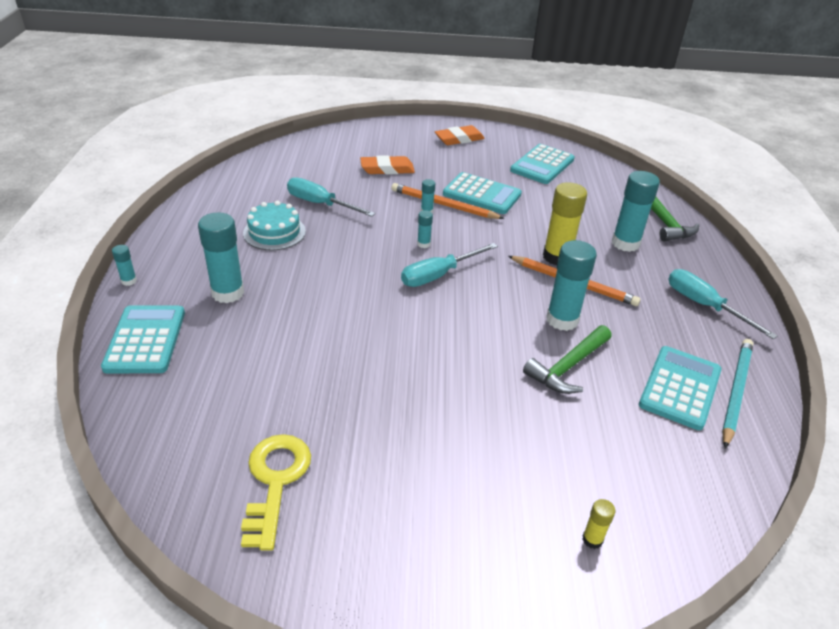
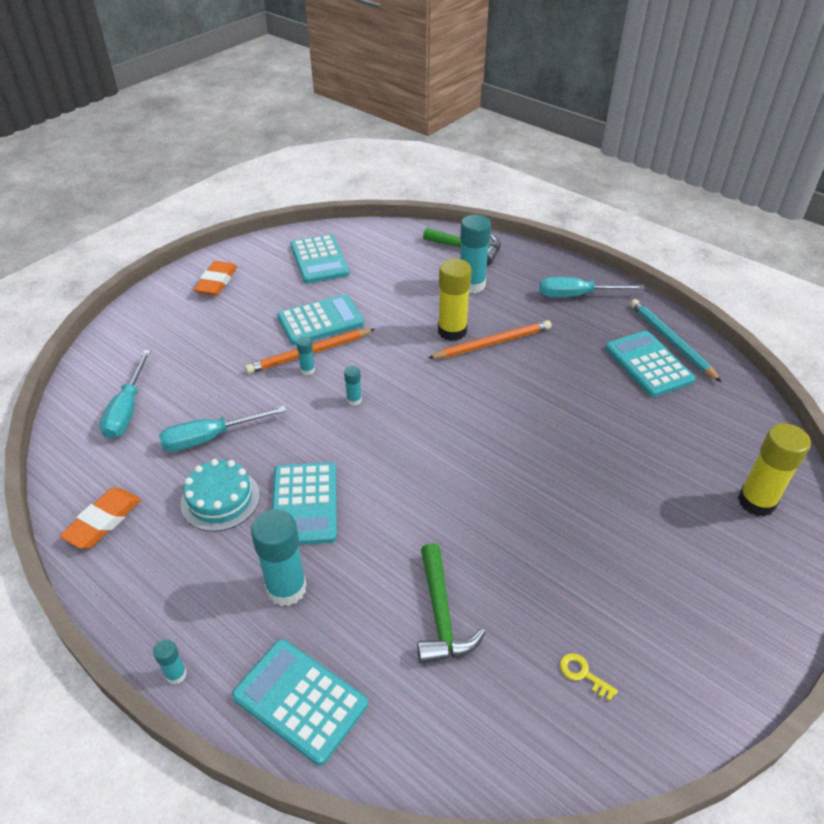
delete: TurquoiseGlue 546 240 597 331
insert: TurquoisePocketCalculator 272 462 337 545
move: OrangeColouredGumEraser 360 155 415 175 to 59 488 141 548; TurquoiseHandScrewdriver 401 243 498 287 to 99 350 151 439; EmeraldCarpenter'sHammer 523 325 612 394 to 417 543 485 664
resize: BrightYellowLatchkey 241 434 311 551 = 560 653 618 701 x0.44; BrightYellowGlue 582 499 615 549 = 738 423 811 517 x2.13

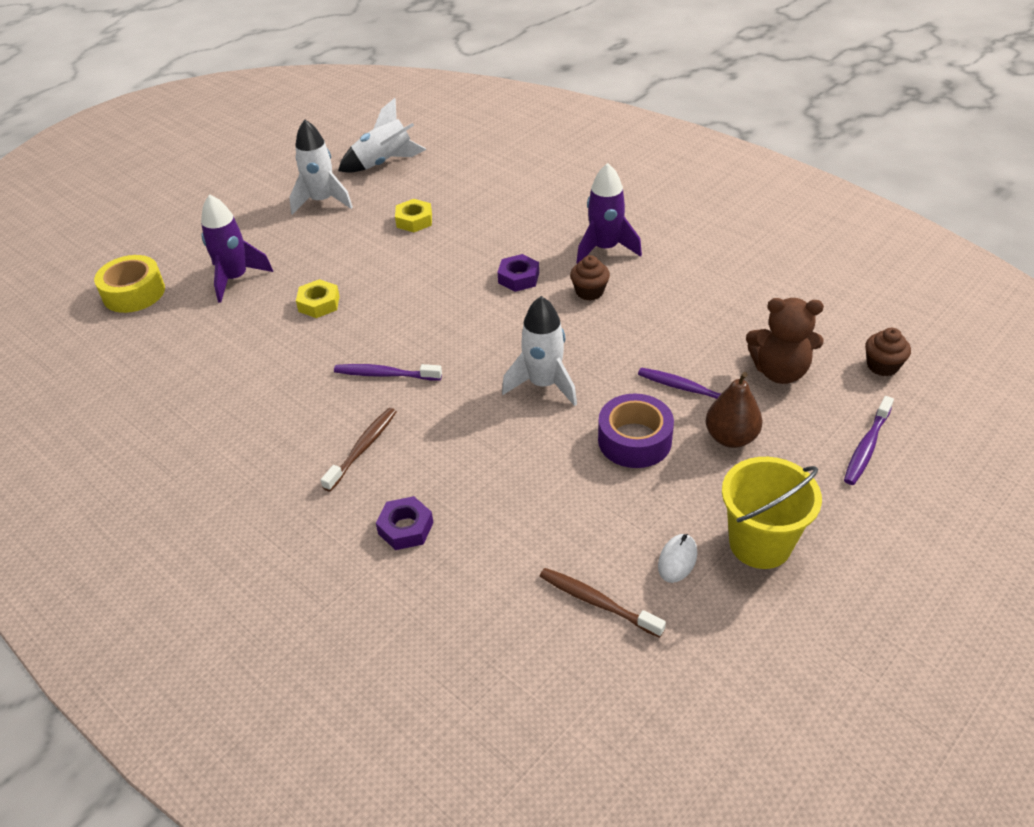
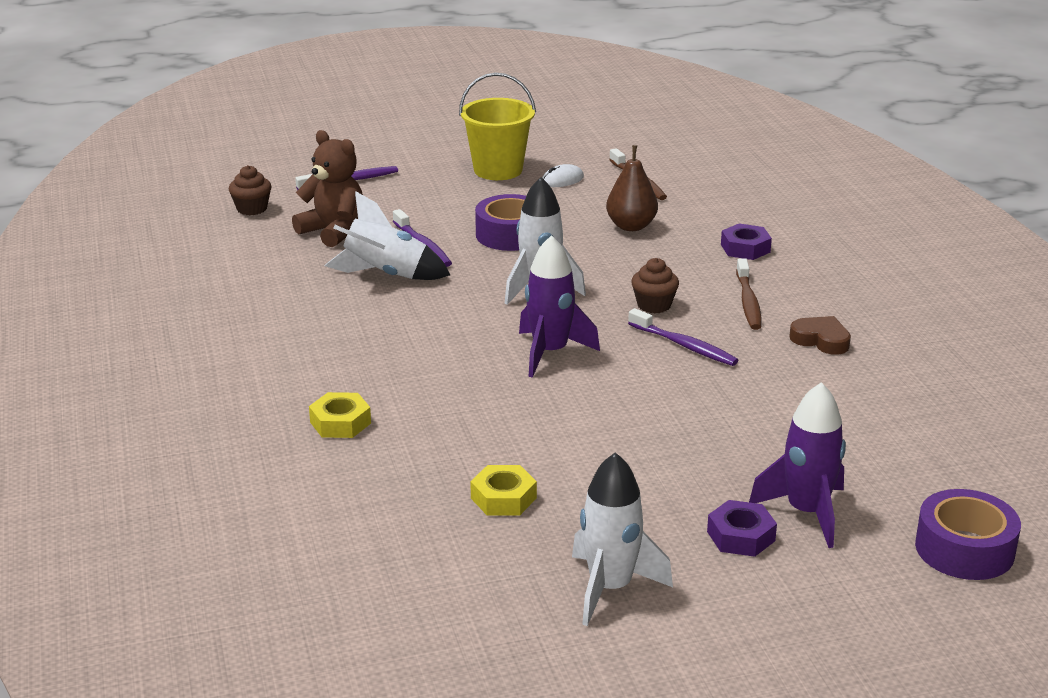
insert: RussetHeartShape 789 316 851 355
move: PureWhiteRocket 338 98 427 173 to 325 192 450 280; PurpleRocket 576 163 642 264 to 519 235 600 378; PurpleHexagonNut 497 254 539 292 to 707 500 777 557; RussetFairyCake 570 255 610 301 to 631 258 679 313; BrightYellowHexagonNut 296 279 340 318 to 309 392 371 438; RussetToyPear 706 372 763 448 to 606 145 658 231
recolor: BrightYellowStickyTape 94 255 165 313 to PurpleStickyTape 915 489 1021 580
rotate: RussetToothBrush 321 408 397 492 = 736 258 761 330 60 degrees counterclockwise

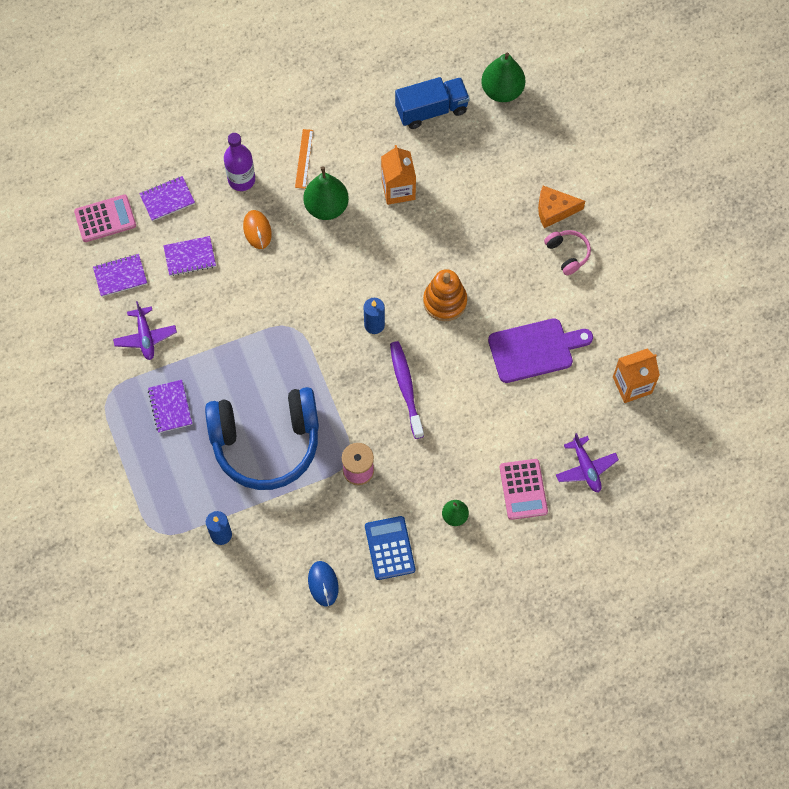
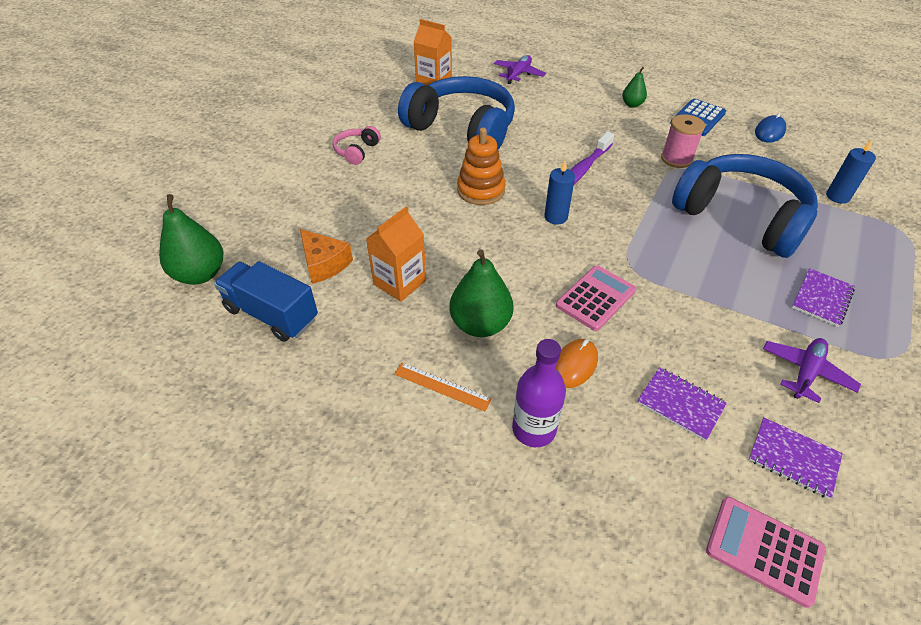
delete: PurpleExerciseBook 139 176 195 221
move: OrangeColouredCheeseWedge 538 186 585 228 to 300 229 353 284; RosePinkPocketCalculator 499 459 548 520 to 556 265 636 331
replace: PurpleCuttingBoard 488 318 593 383 to RoyalBlueHeadset 398 76 515 150
rotate: OrangeColouredRuler 295 129 313 189 = 394 362 492 412 60 degrees clockwise

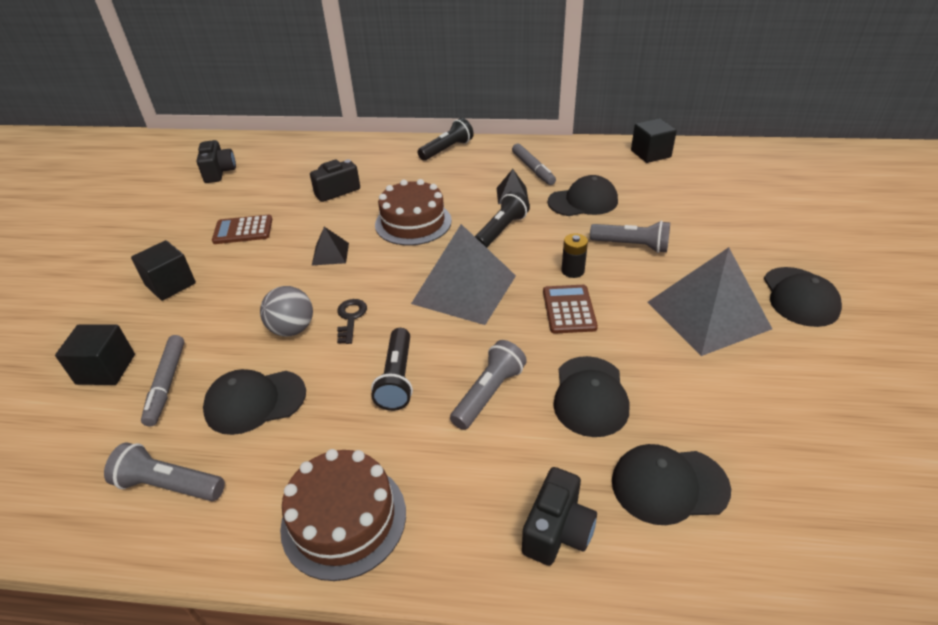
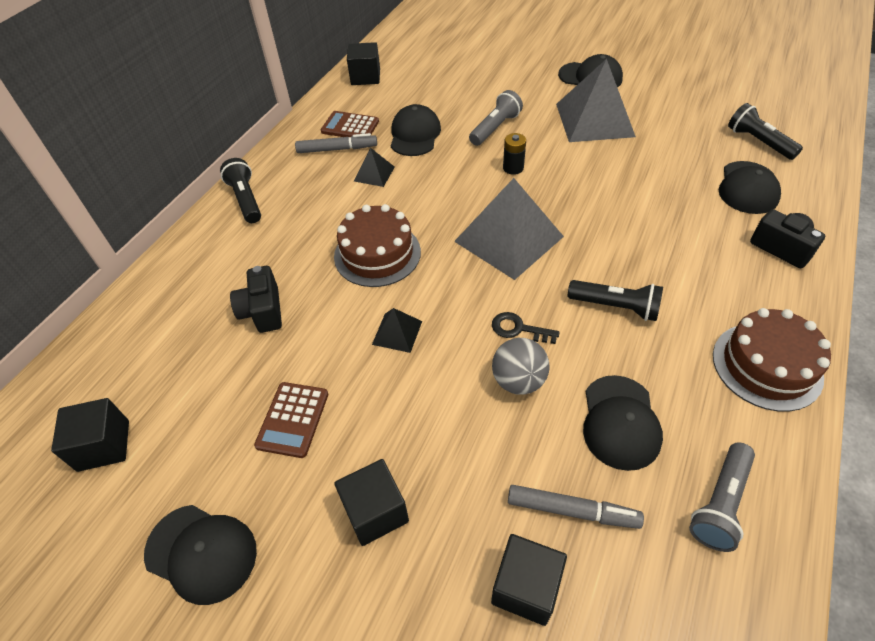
delete: GreyFlashlight 450 340 527 430
move: EbonyFlashlight 475 191 530 248 to 728 103 803 160; RussetPocketCalculator 543 285 598 334 to 321 111 379 137; EbonyPeakedCap 553 356 629 437 to 144 505 257 605
replace: EbonyCompactCamera 197 140 236 183 to EbonyCube 51 398 129 472

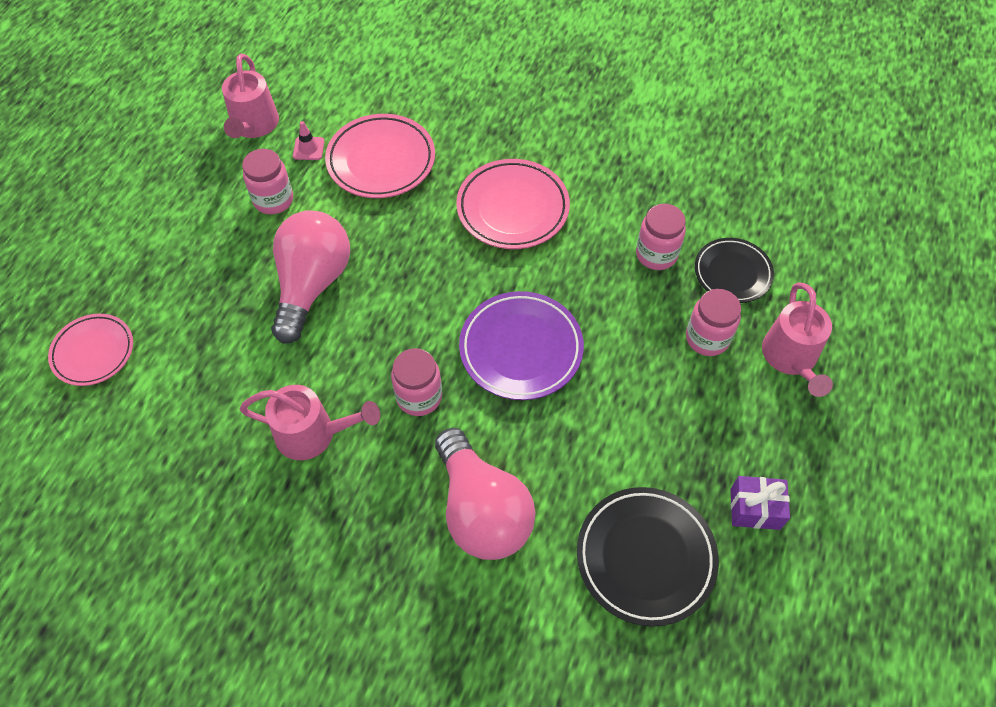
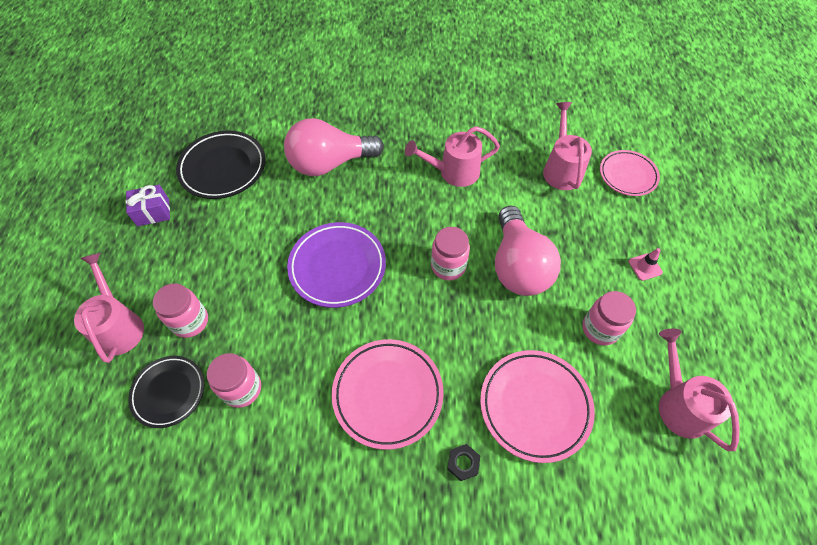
insert: RosePinkSprinklingCan 543 102 592 190; EbonyHexagonNut 447 444 480 481
move: RosePinkTrafficCone 293 121 325 160 to 629 248 663 281; RosePinkJar 391 348 442 416 to 431 227 470 281
rotate: RosePinkBulb 435 428 535 560 = 284 118 384 176 60 degrees counterclockwise

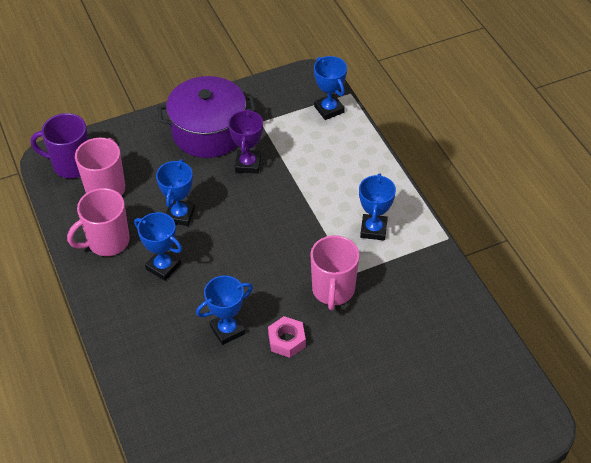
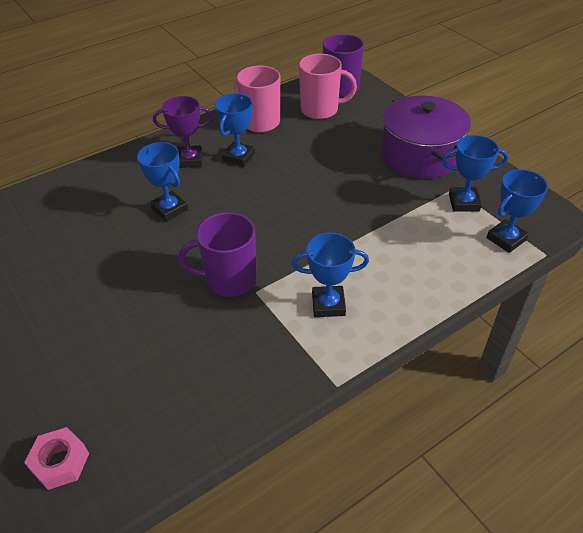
move: PurplePrizeCup 228 109 263 174 to 153 96 213 168; RoyalBluePrizeCup 156 159 195 226 to 442 135 508 211; RosePinkHexagonNut 268 316 306 358 to 24 427 89 490
recolor: RosePinkCoffeeMug 310 235 359 310 to PurpleCoffeeMug 178 212 257 297

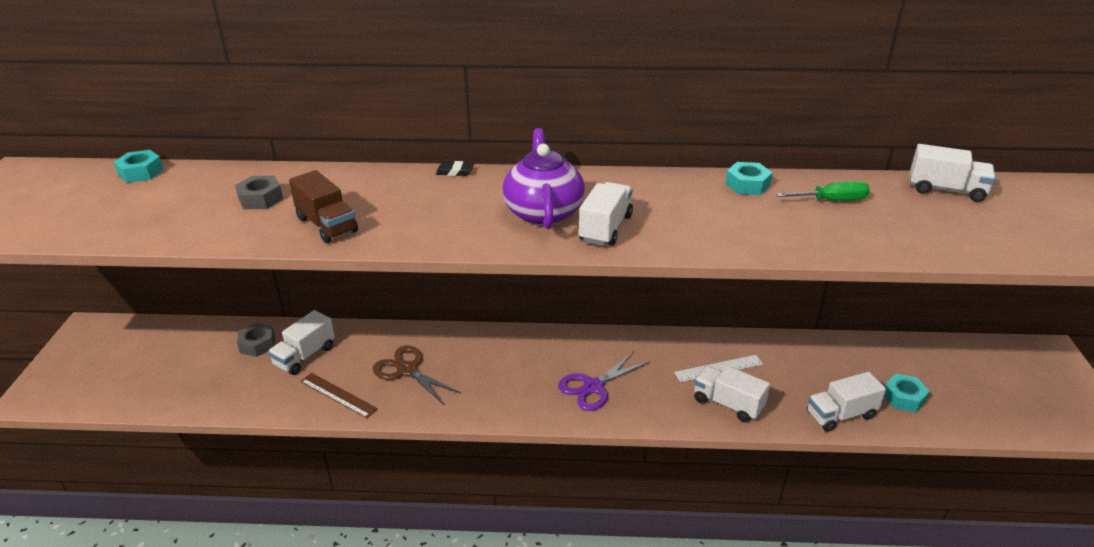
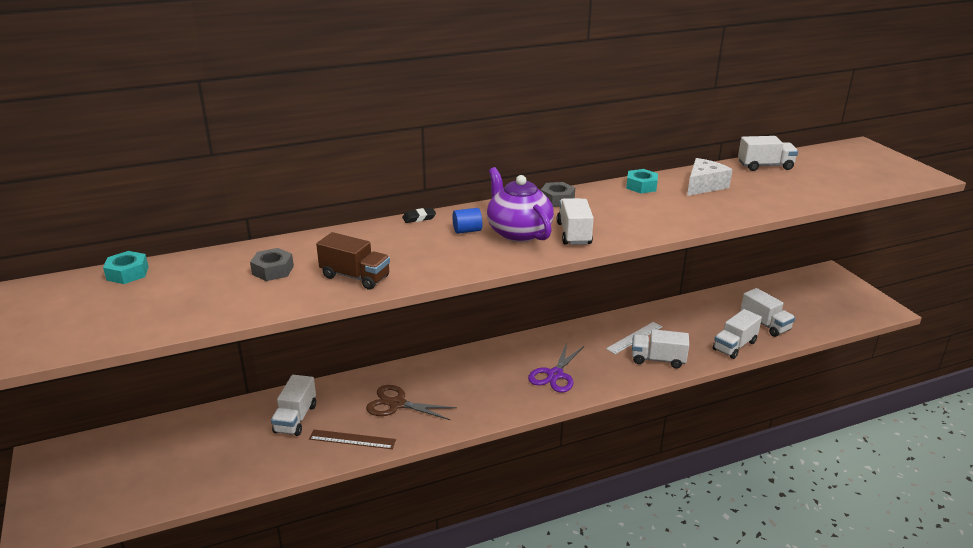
insert: RoyalBlueSolidCylinder 452 208 482 234
move: GreyHexagonNut 237 323 275 357 to 541 182 575 207
replace: EmeraldHandScrewdriver 776 181 870 201 to PureWhiteCheeseWedge 687 158 733 196; TurquoiseHexagonNut 884 374 930 412 to PureWhiteToyTruck 740 288 795 337

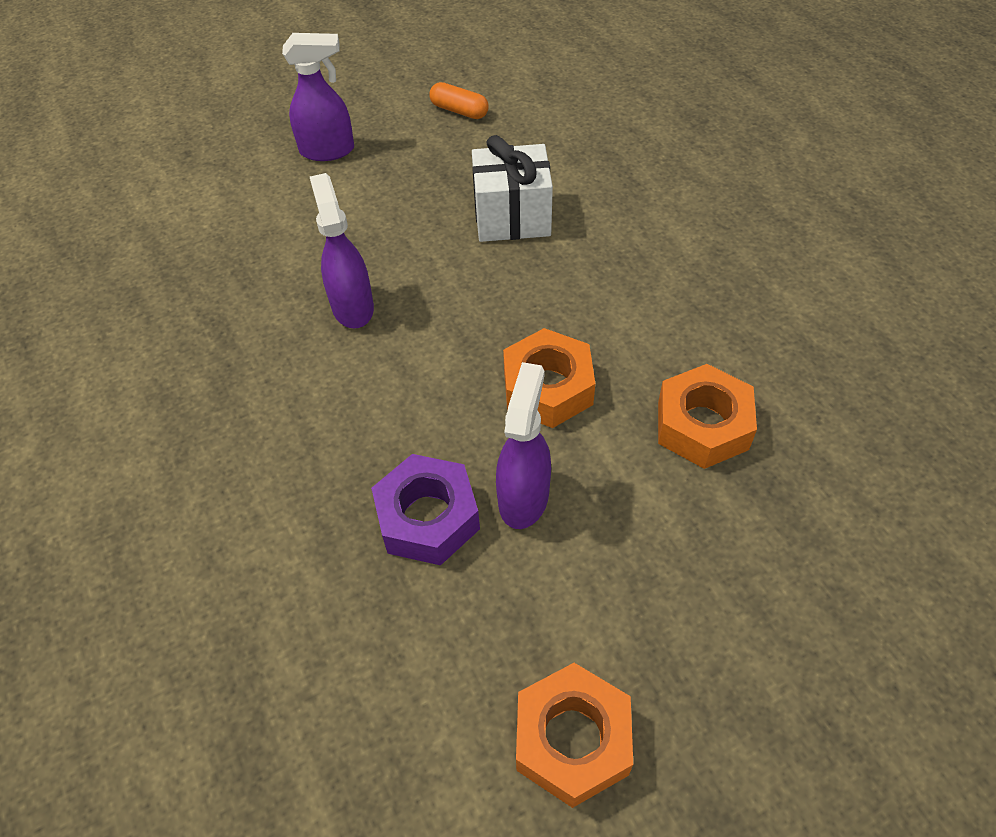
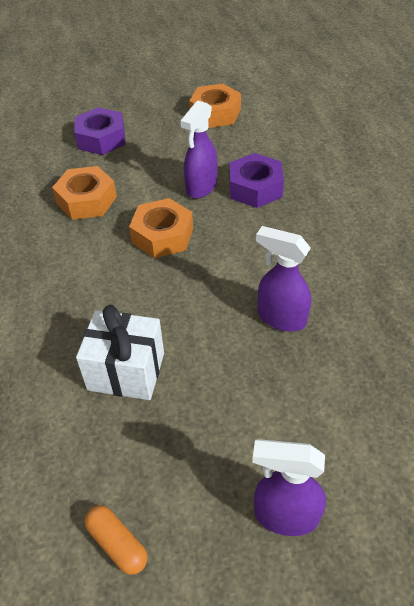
insert: PurpleHexagonNut 74 107 126 155
rotate: PurpleSprayer 310 173 374 328 = 256 226 311 332 120 degrees clockwise

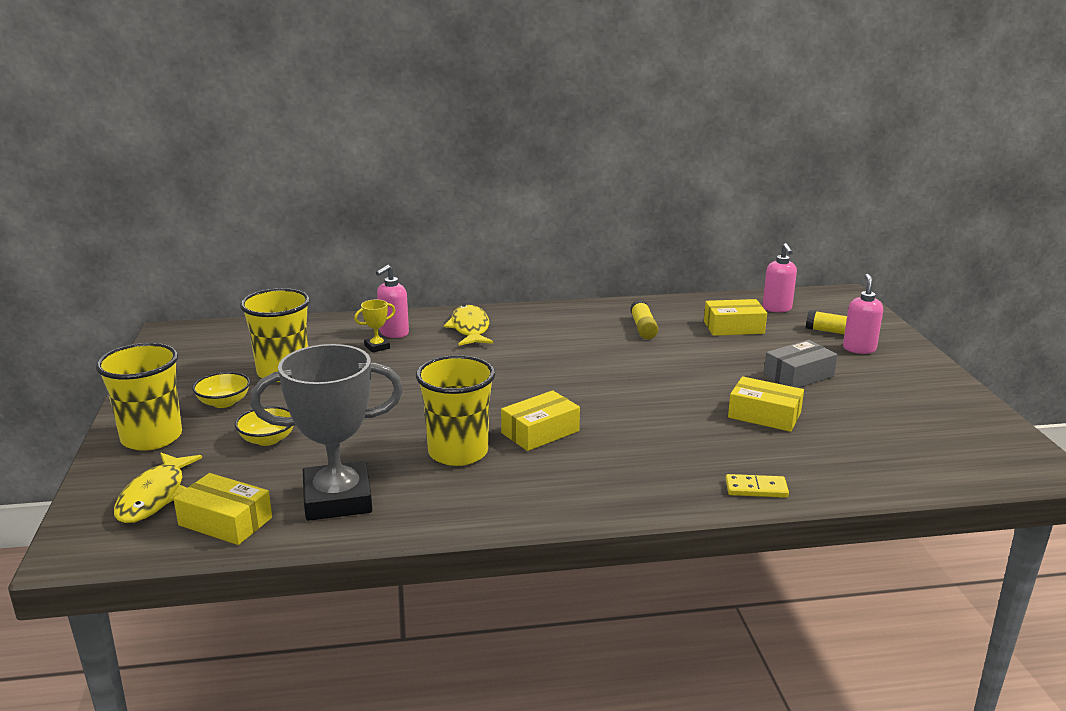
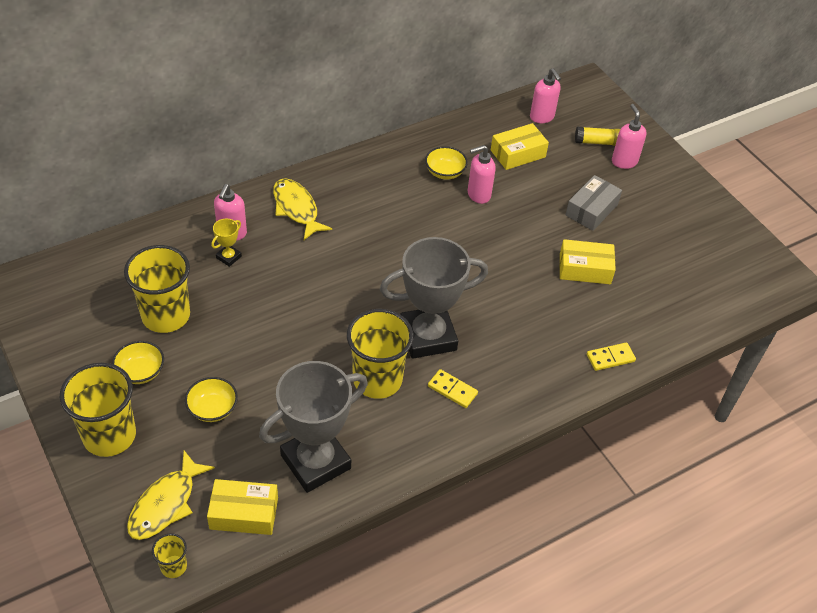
insert: RosePinkSoapDispenser 468 145 496 204; BrightYellowDominoPiece 428 369 478 408; BrightYellowCup 152 533 187 578
replace: BrightYellowGlue 630 300 658 339 to BrightYellowServingBowl 425 146 468 180; BrightYellowBox 501 390 580 451 to GreyPrizeCup 380 237 488 359
rotate: BrightYellowFishFigure 114 453 202 523 = 127 451 215 540 45 degrees clockwise

